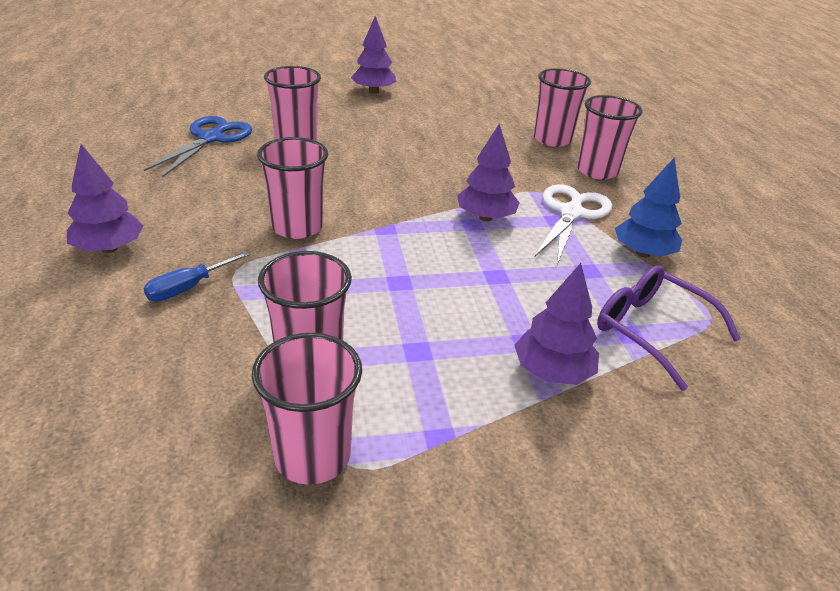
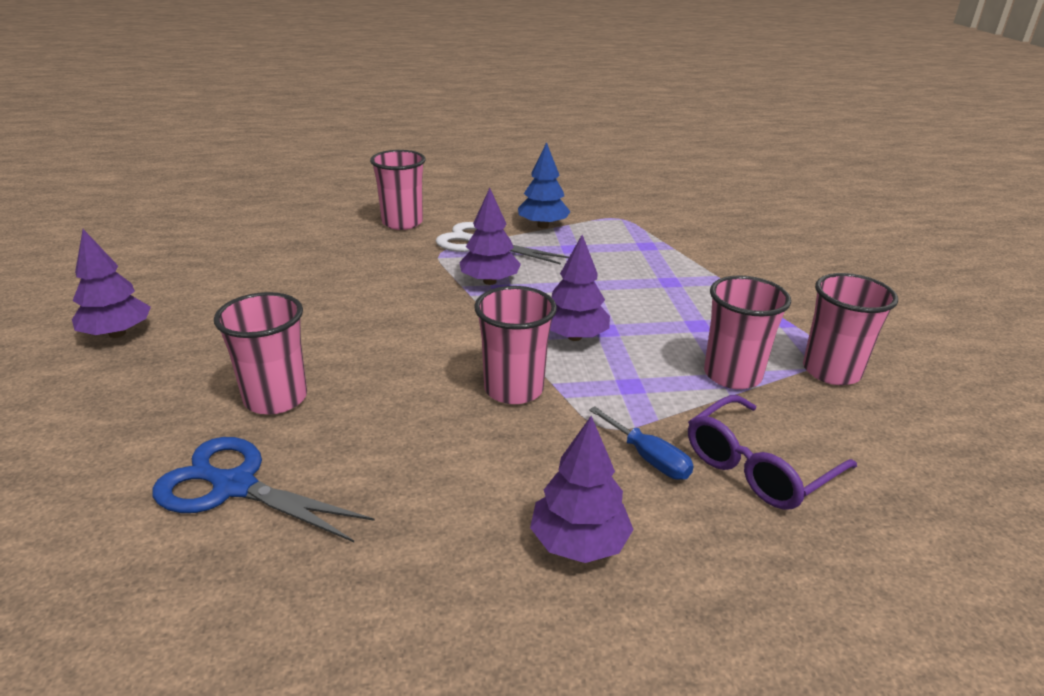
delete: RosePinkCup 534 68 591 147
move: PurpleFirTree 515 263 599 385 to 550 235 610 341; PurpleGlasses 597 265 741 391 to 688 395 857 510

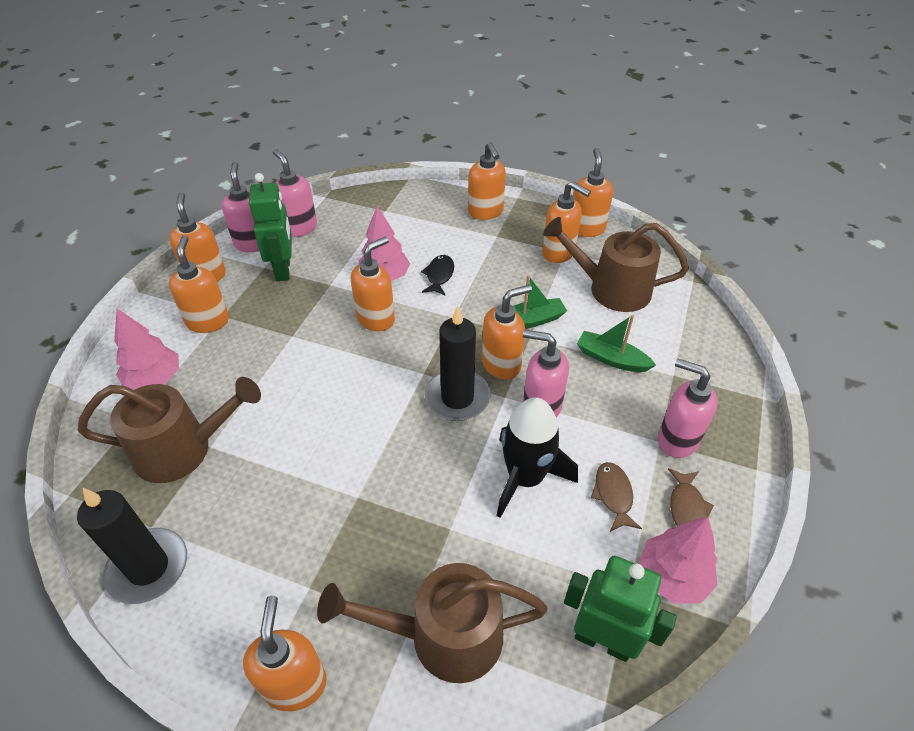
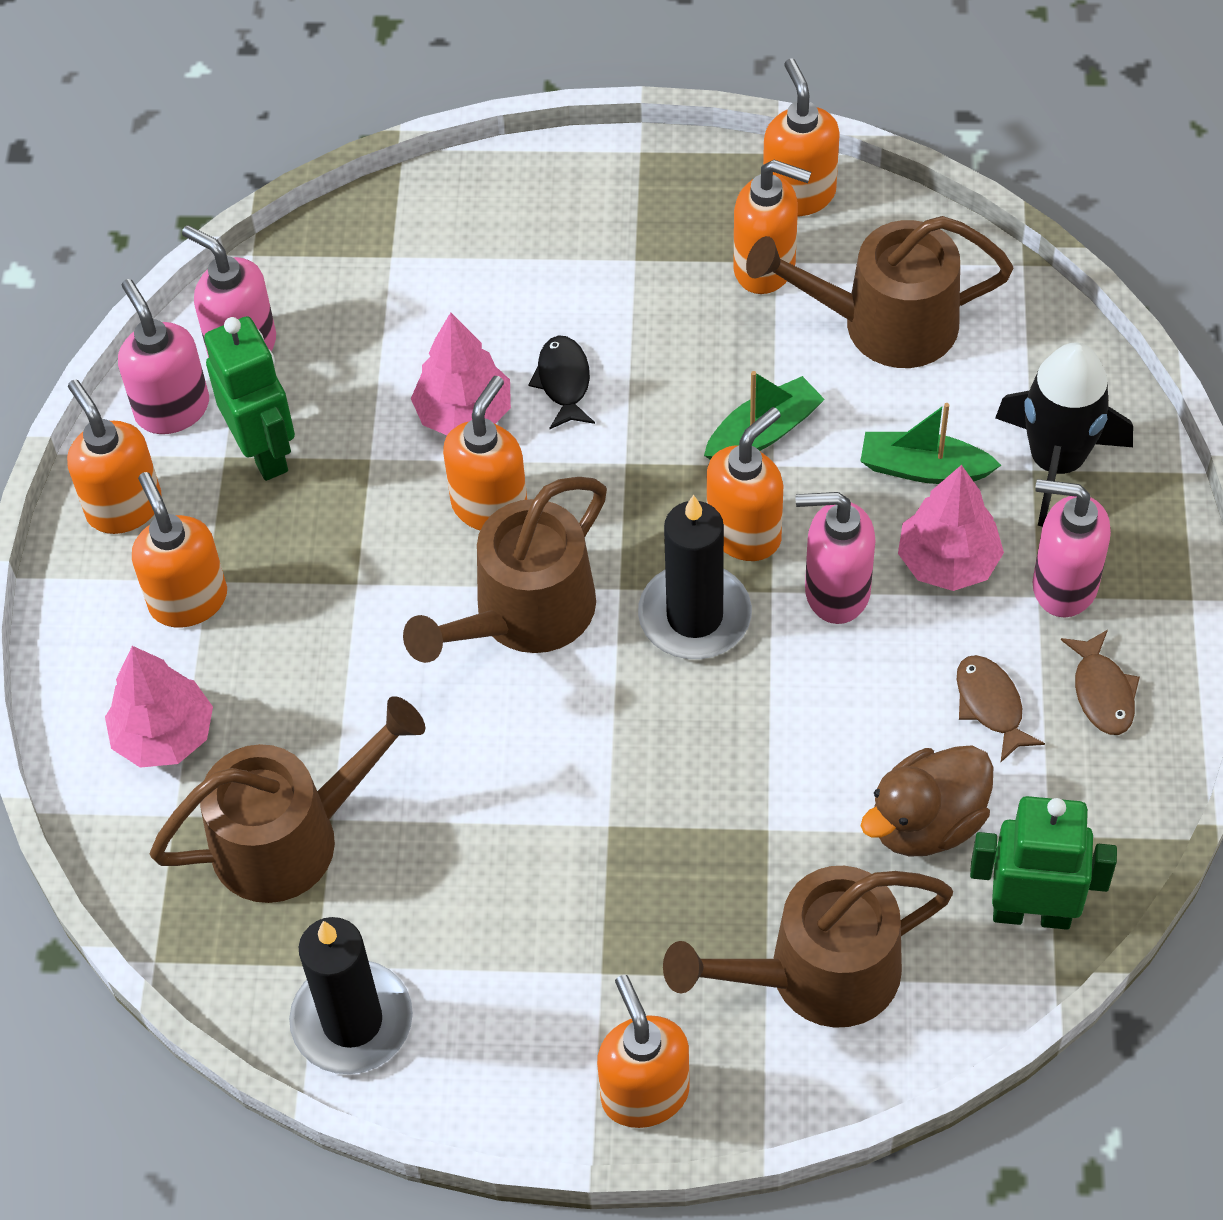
delete: OrangeColouredSoapDispenser 468 142 506 220
insert: RussetSprinklingCan 403 477 607 663; RussetDuck 861 745 993 857
move: EbonyRocket 496 397 578 518 to 995 343 1133 527; RosePinkFirTree 639 517 717 604 to 898 465 1004 591

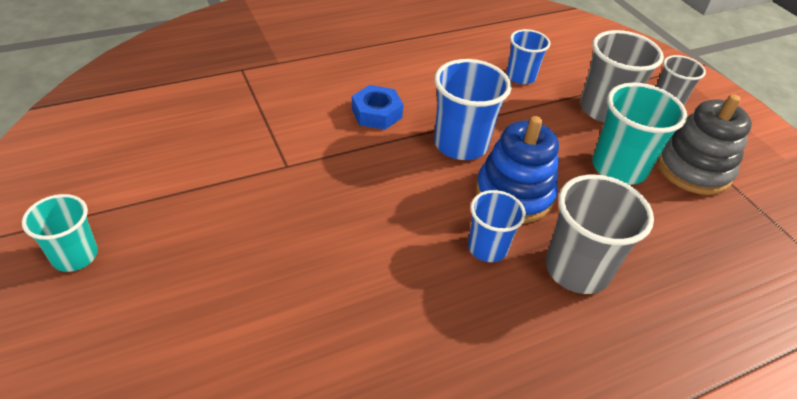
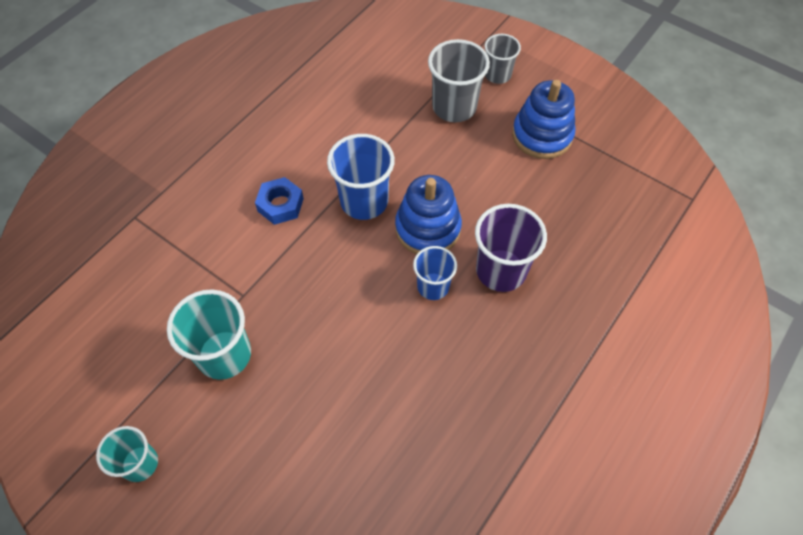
delete: RoyalBlueCup 506 29 550 84
move: TurquoiseCup 592 83 687 185 to 167 289 251 380
recolor: GreyStackingRings 657 94 752 195 to RoyalBlueStackingRings 512 80 576 159; GreyCup 546 174 654 294 to PurpleCup 475 204 547 292

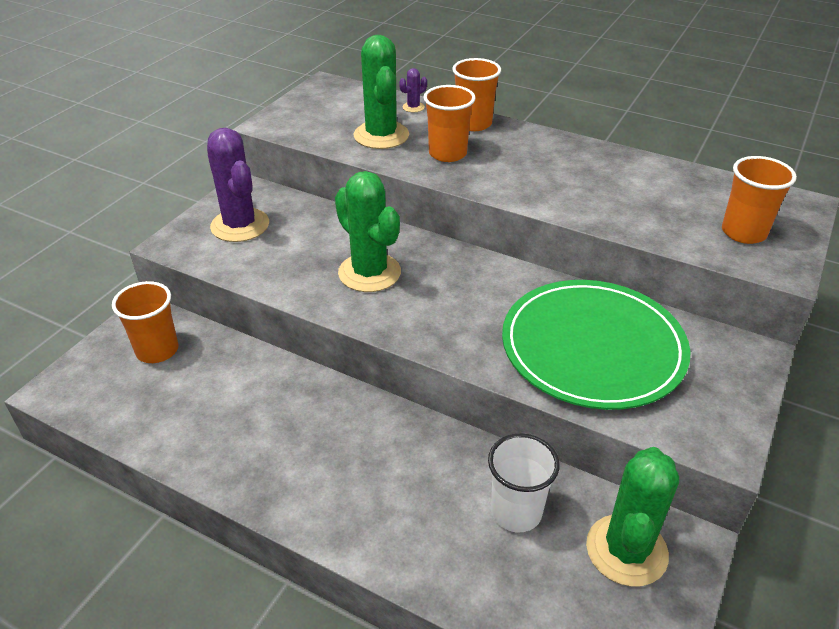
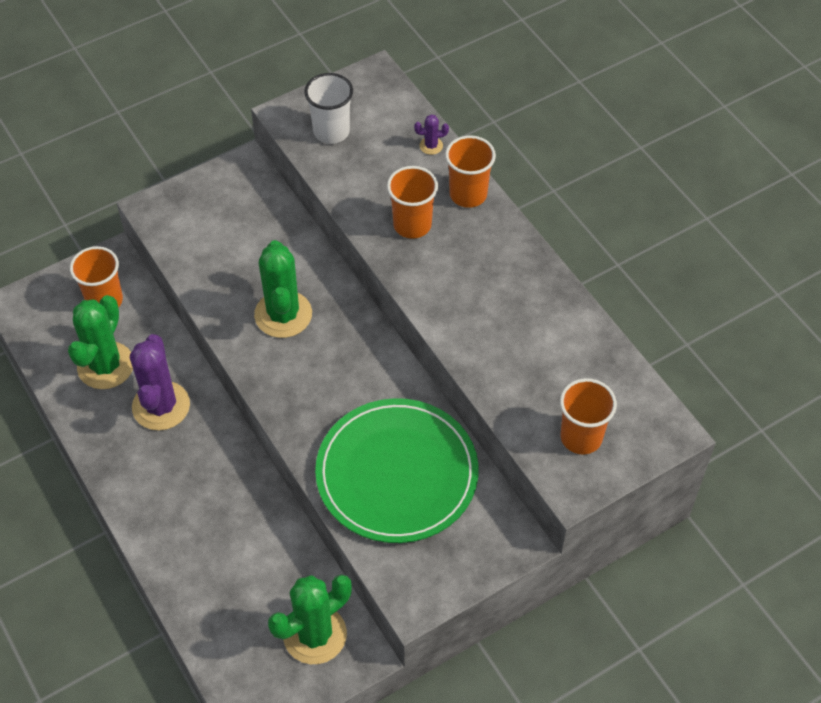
move: EmeraldCactus 354 35 409 149 to 68 295 133 389; PurpleCactus 207 128 269 242 to 130 334 190 431; PureWhiteCup 488 433 560 533 to 304 73 353 144

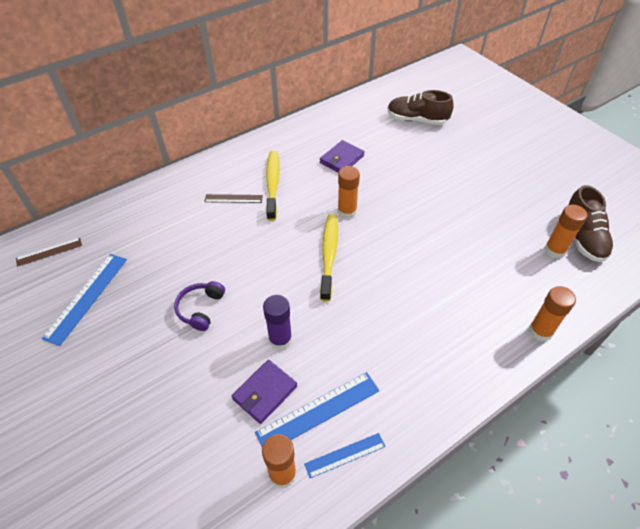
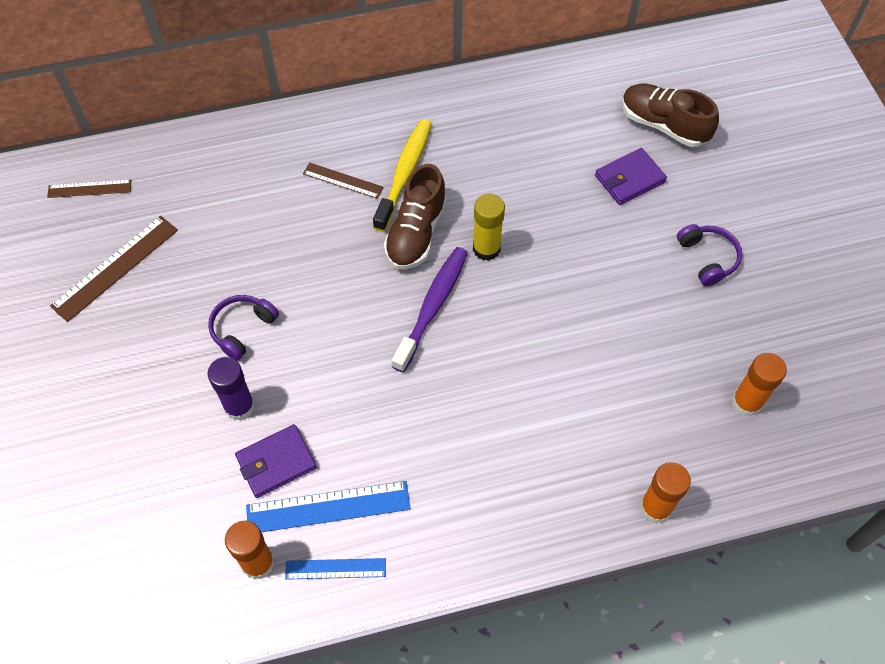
insert: PurpleHeadset 677 224 742 287
move: PurpleWallet 320 140 365 173 to 595 148 667 205; RussetShoe 567 185 614 262 to 384 164 447 269; PurpleGlue 263 295 292 350 to 208 357 255 421
recolor: OrangeColouredGlue 338 166 360 219 to BrightYellowGlue 473 193 505 261; BrightYellowToothBrush 320 214 338 302 to PurpleToothBrush 392 247 468 372; RoyalBlueRuler 42 254 127 346 to RussetRuler 50 215 178 322

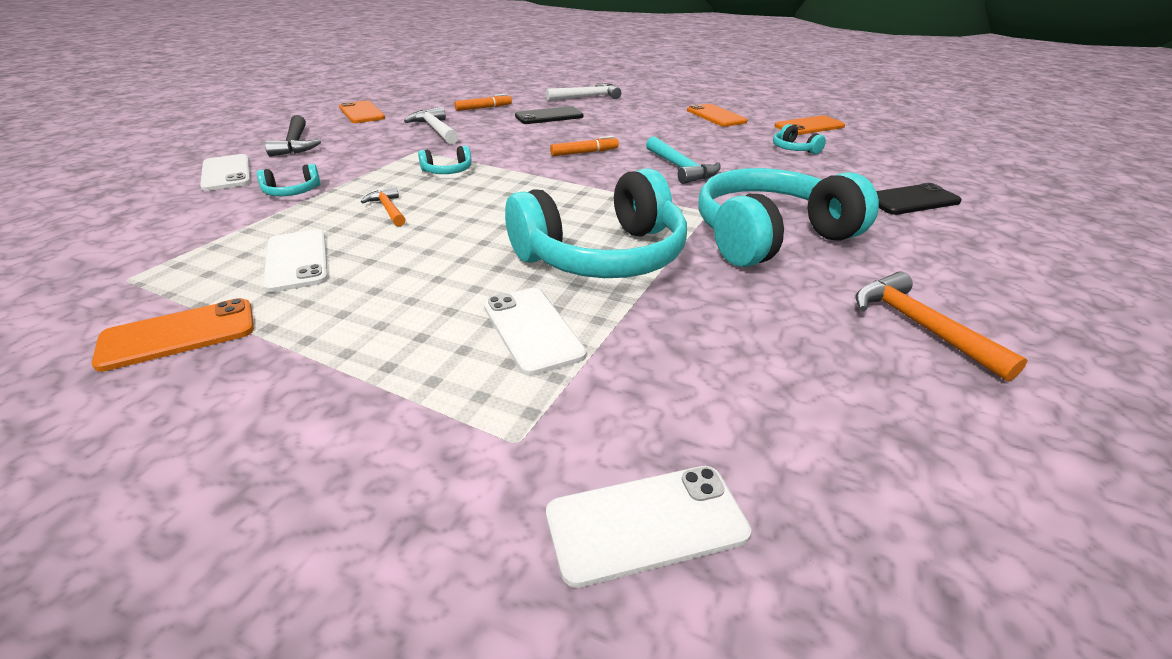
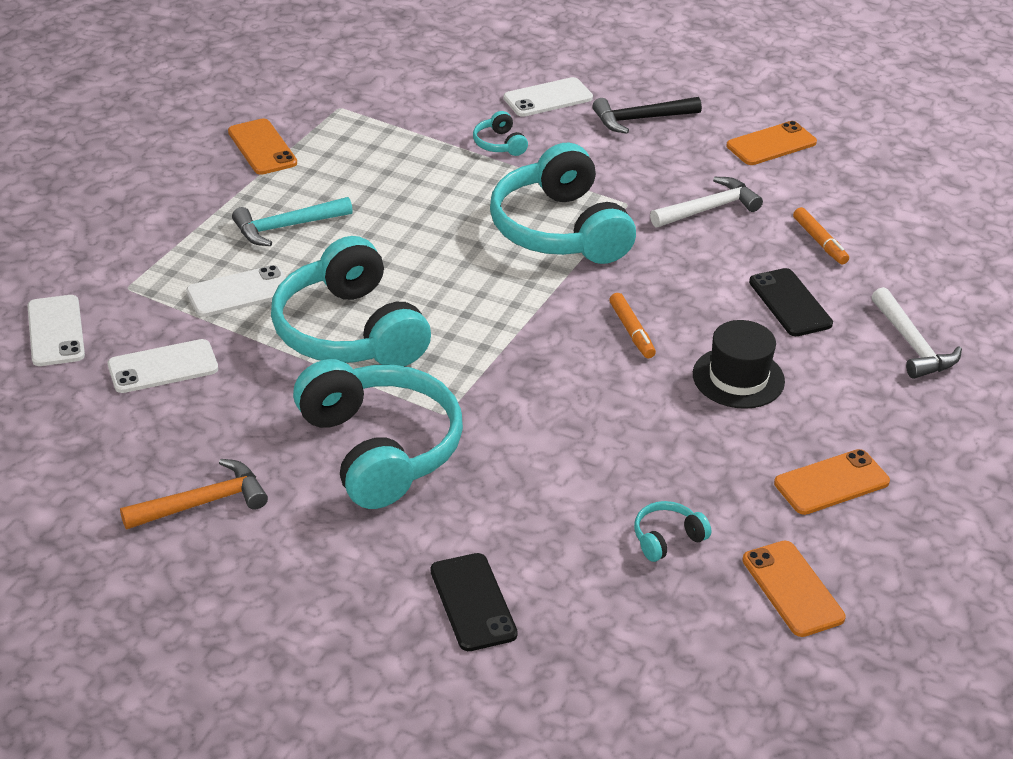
delete: OrangeColouredCarpenter'sHammer 361 187 406 227
insert: EbonyTallHat 693 320 785 409
move: TurquoiseCarpenter'sHammer 646 136 721 184 to 232 197 353 246; PureWhiteSmartphone 263 229 328 292 to 108 339 218 393
resize: TurquoiseHeadset 418 145 472 174 = 490 143 636 264 x2.46

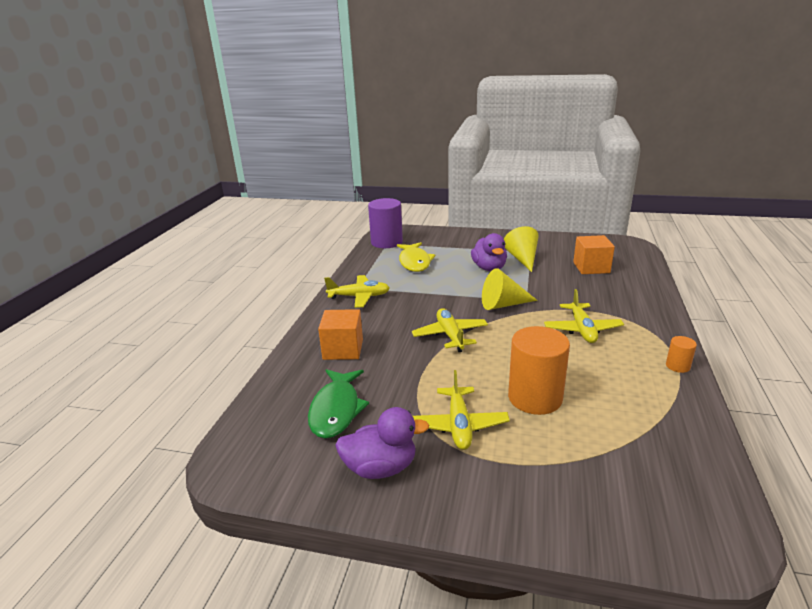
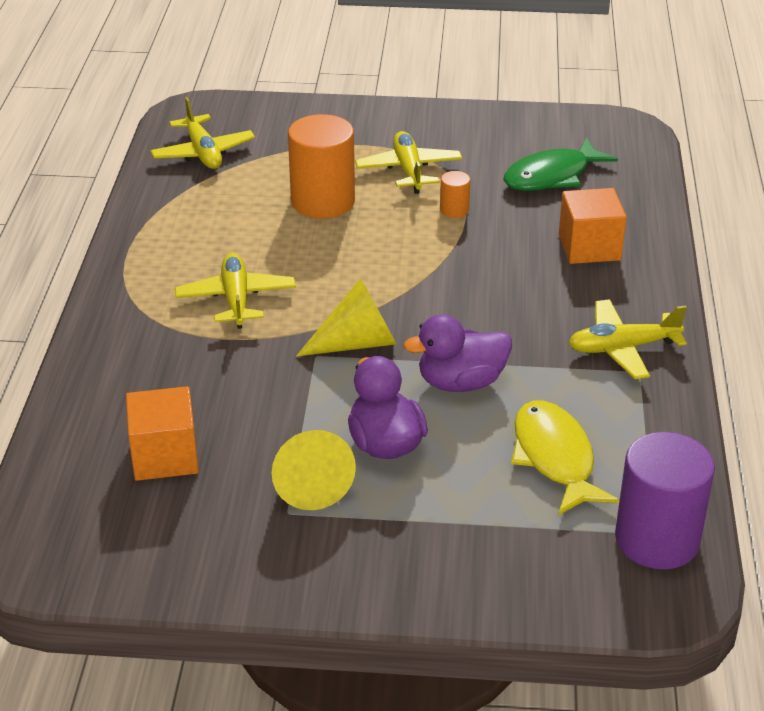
move: BrightYellowPlane 412 308 488 352 to 150 97 255 169; OrangeColouredSolidCylinder 666 336 697 373 to 440 171 471 218; PurpleDuck 335 407 429 479 to 403 314 512 392
rotate: EmeraldFishFigure 308 369 369 439 = 503 138 618 191 120 degrees counterclockwise

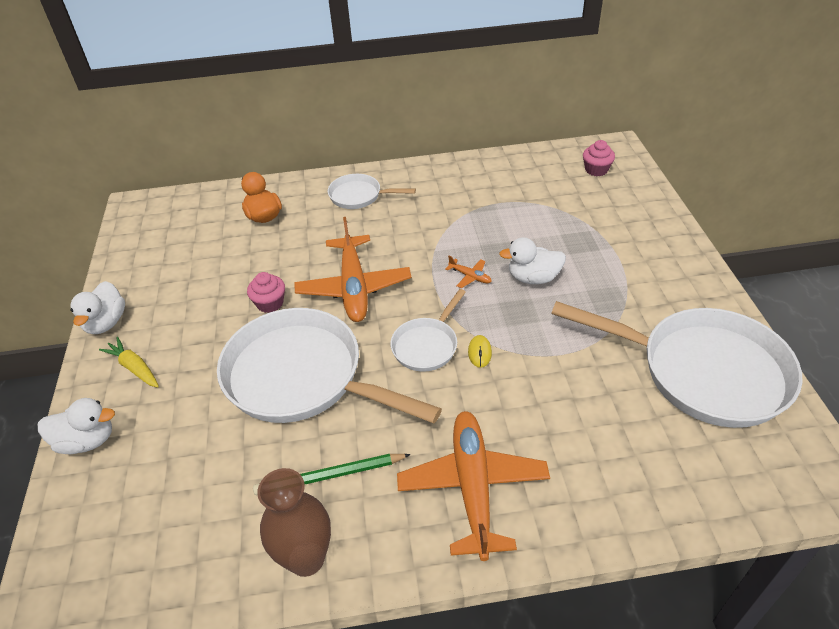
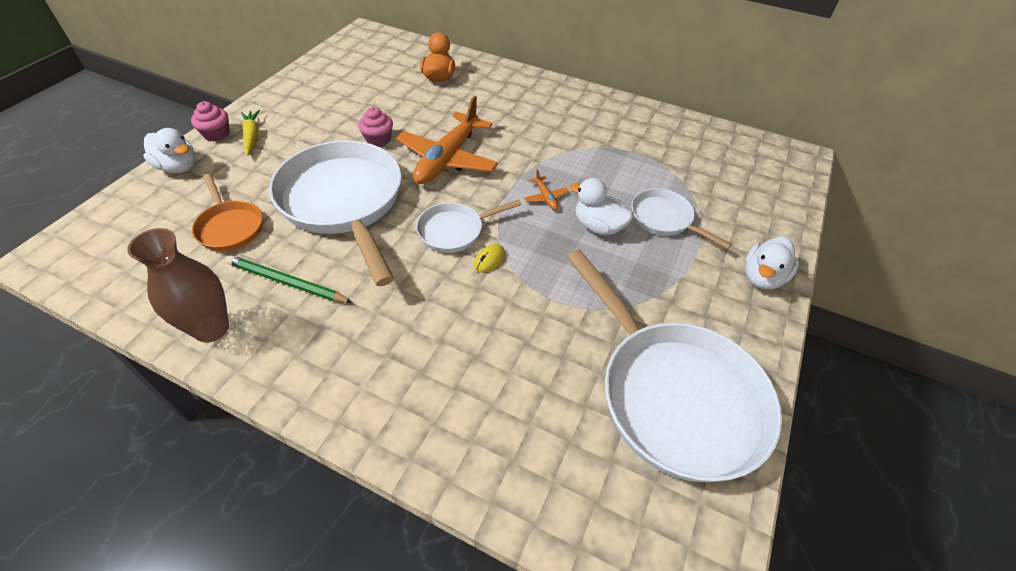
delete: OrangeColouredPlane 397 411 550 561
insert: OrangeColouredSkillet 192 174 263 251
move: RosePinkFairyCake 583 140 615 176 to 191 101 230 142; PureWhiteSkillet 328 174 416 209 to 631 188 732 249; PureWhiteDuck 70 281 125 334 to 745 236 799 289

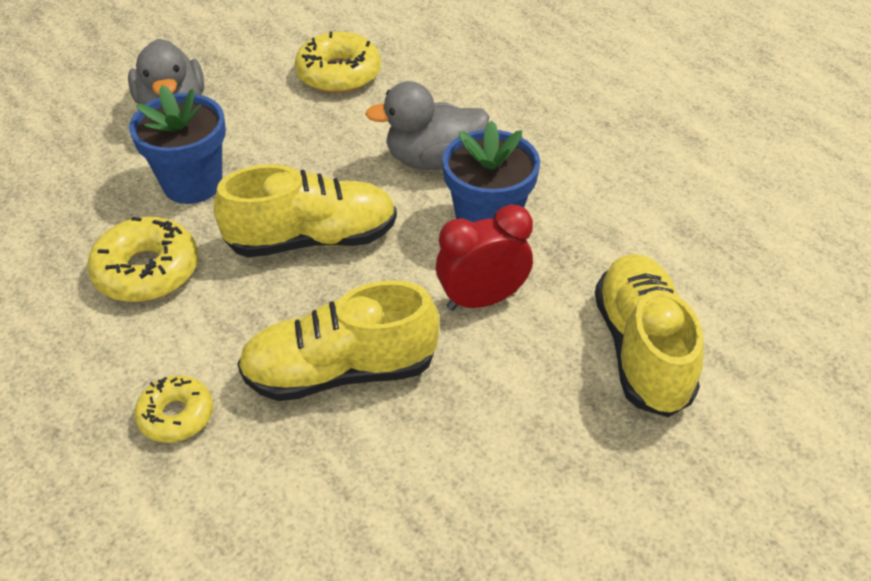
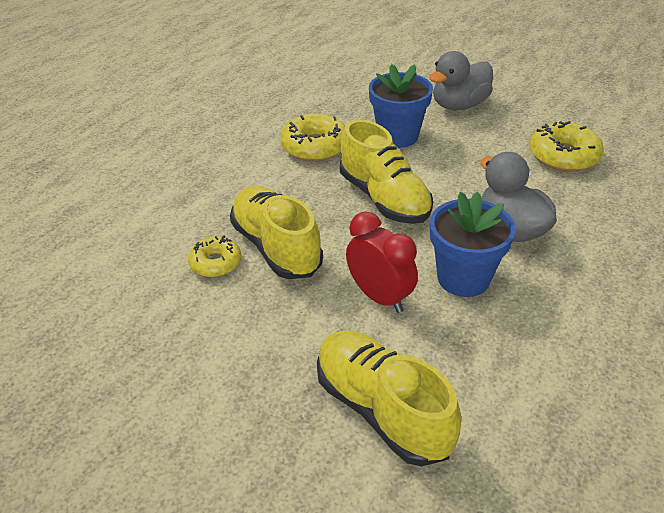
move: BrightYellowGlazedDonut 134 375 213 443 to 188 236 241 277
rotate: BrightYellowShoe 595 254 704 417 = 317 331 461 466 105 degrees counterclockwise

